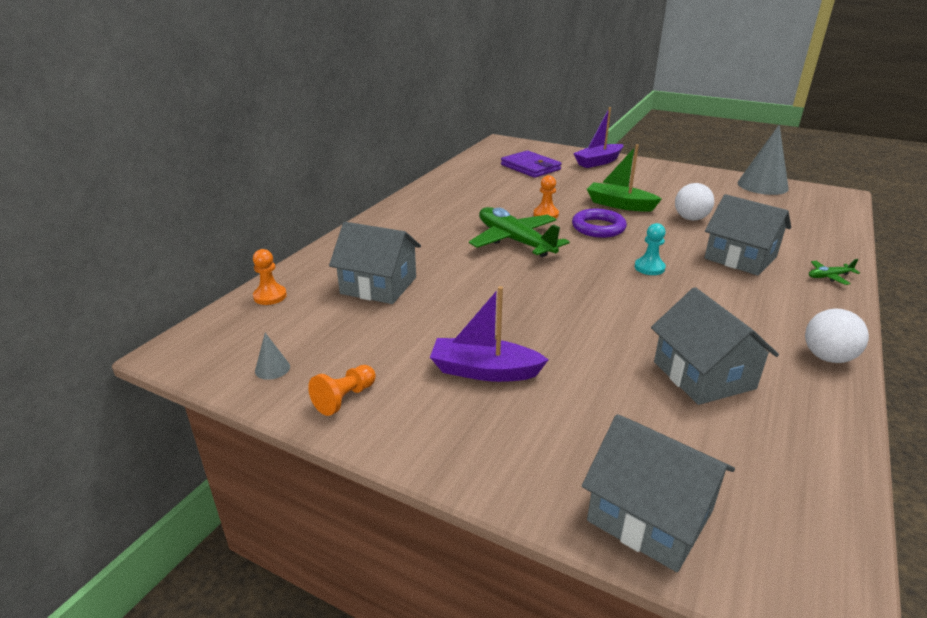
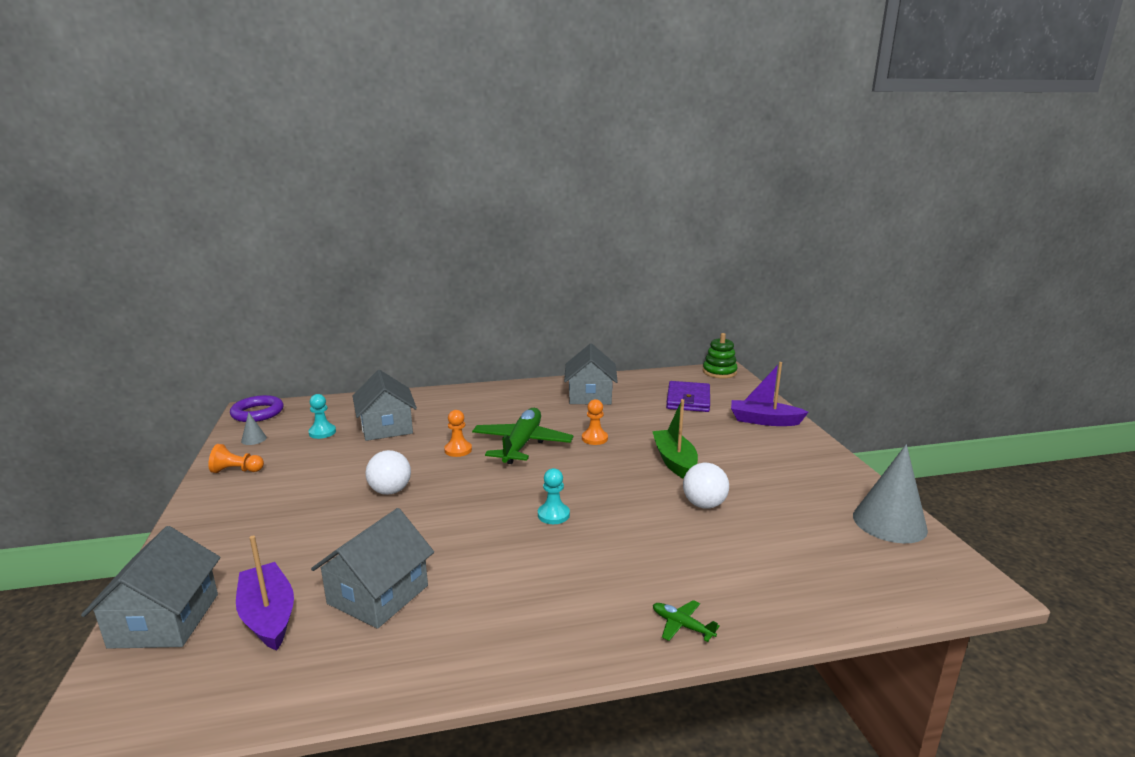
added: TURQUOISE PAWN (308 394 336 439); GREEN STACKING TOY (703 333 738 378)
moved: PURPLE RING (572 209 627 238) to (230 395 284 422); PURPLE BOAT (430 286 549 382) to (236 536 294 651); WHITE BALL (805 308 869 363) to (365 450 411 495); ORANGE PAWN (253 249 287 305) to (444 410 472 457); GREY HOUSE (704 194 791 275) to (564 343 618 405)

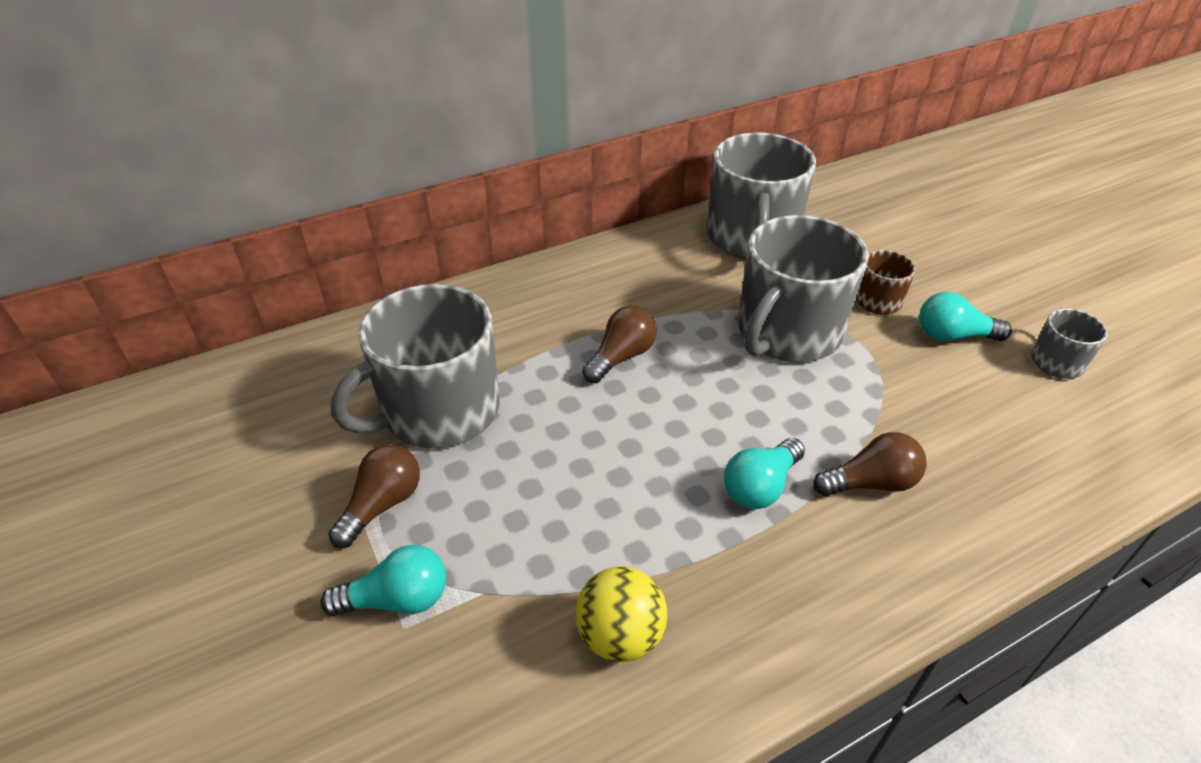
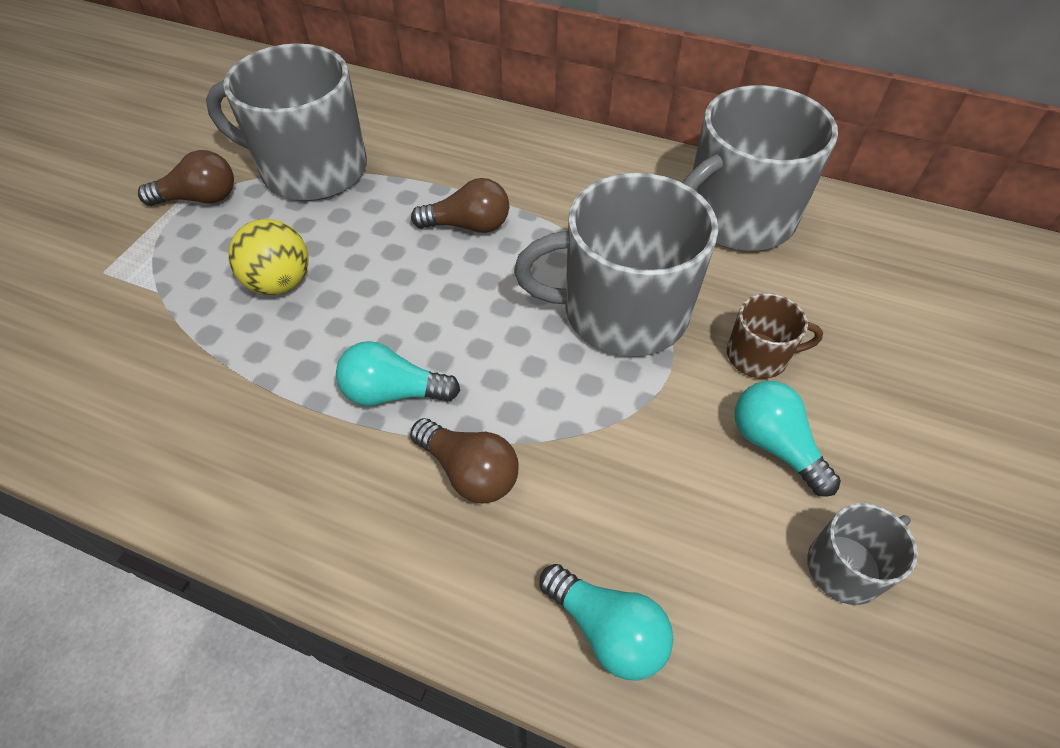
moved: YELLOW BALL (576 567 667 662) to (228 219 309 295); TURQUOISE LIGHT BULB (321 545 446 616) to (540 564 673 680)

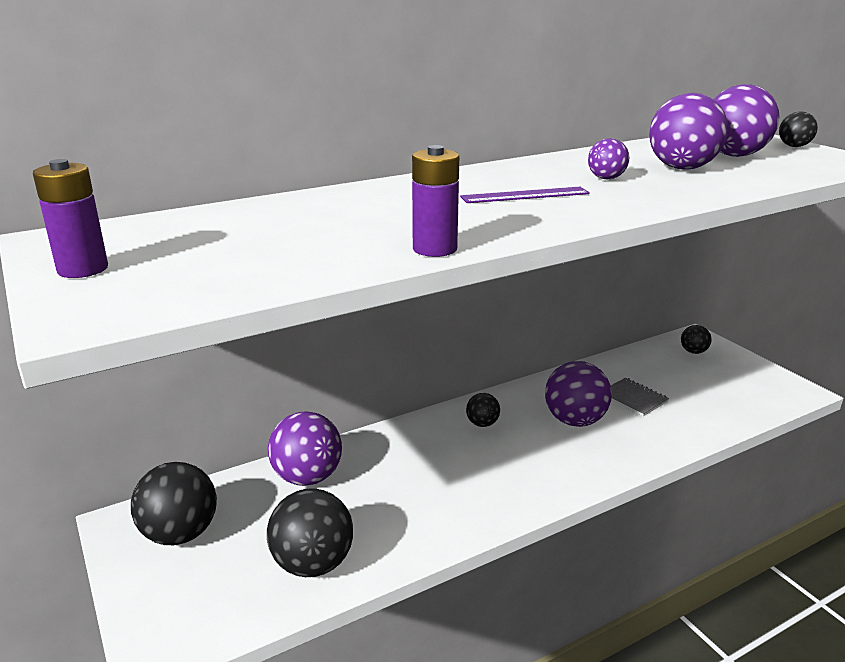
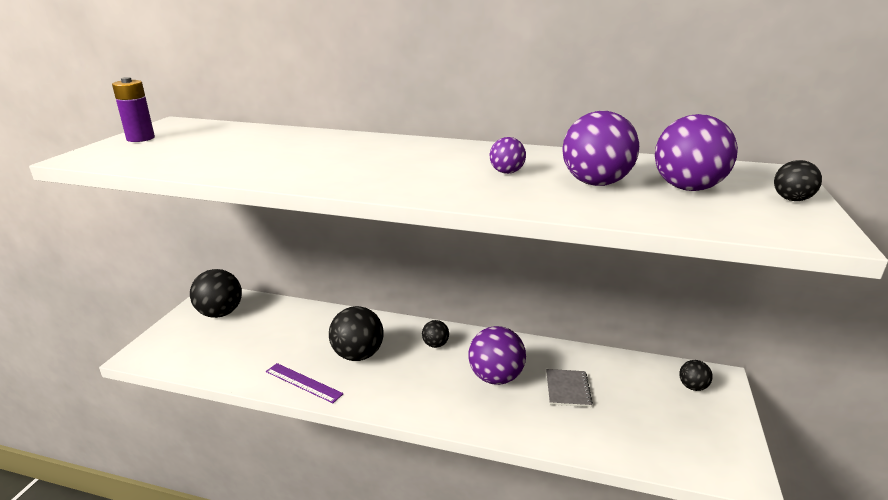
removed: PURPLE BALL (268 411 342 486); PURPLE BATTERY (412 145 459 257)
moved: PURPLE RULER (460 187 590 203) to (266 363 344 403); BLACK BALL (267 488 353 577) to (329 306 384 361)

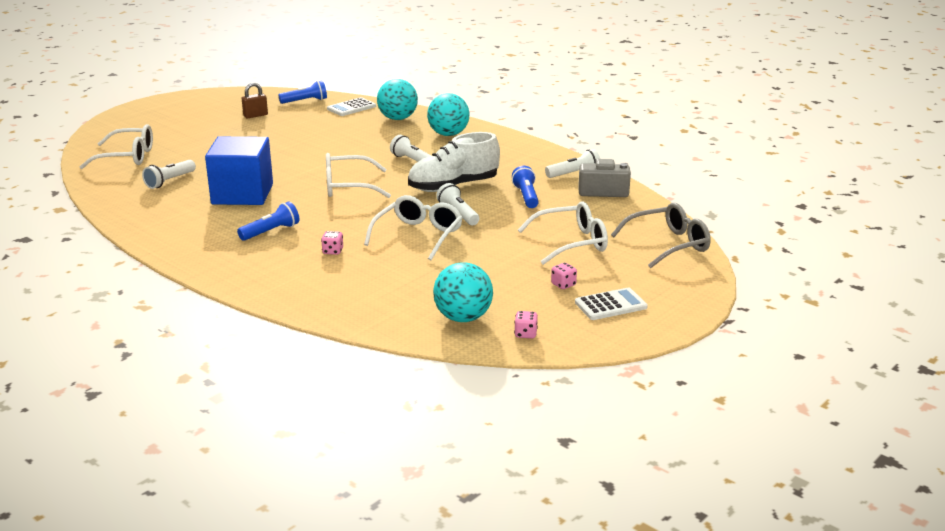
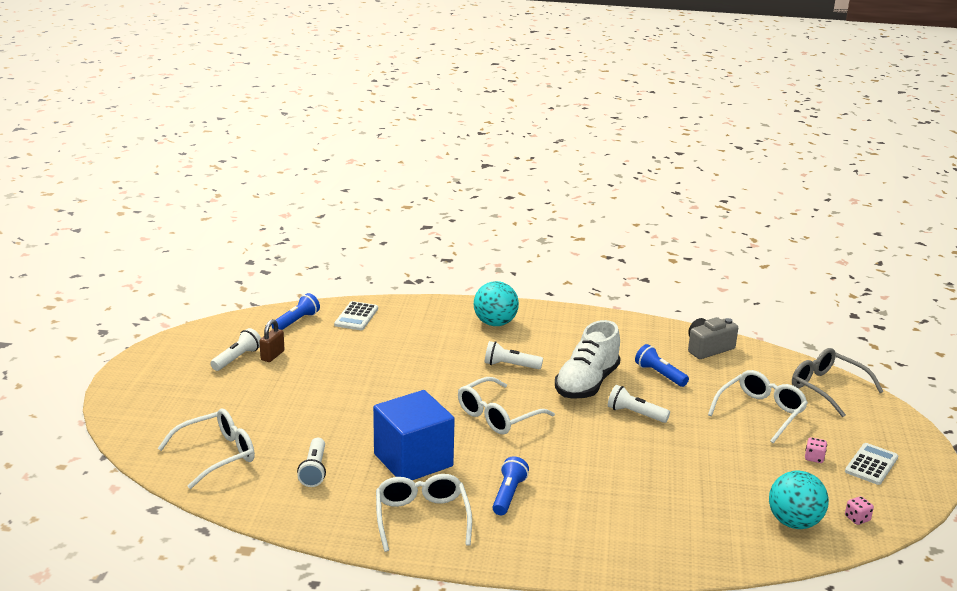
removed: PINK DICE (321 231 343 255); TURQUOISE BALL (377 79 418 120)
moved: WHITE FLASHLIGHT (545 149 600 178) to (210 328 261 371); WHITE GLASSES (364 195 463 260) to (376 474 472 552)
turned: GREY GLASSES (611 203 711 268) = (792 348 884 417) 75 degrees counterclockwise

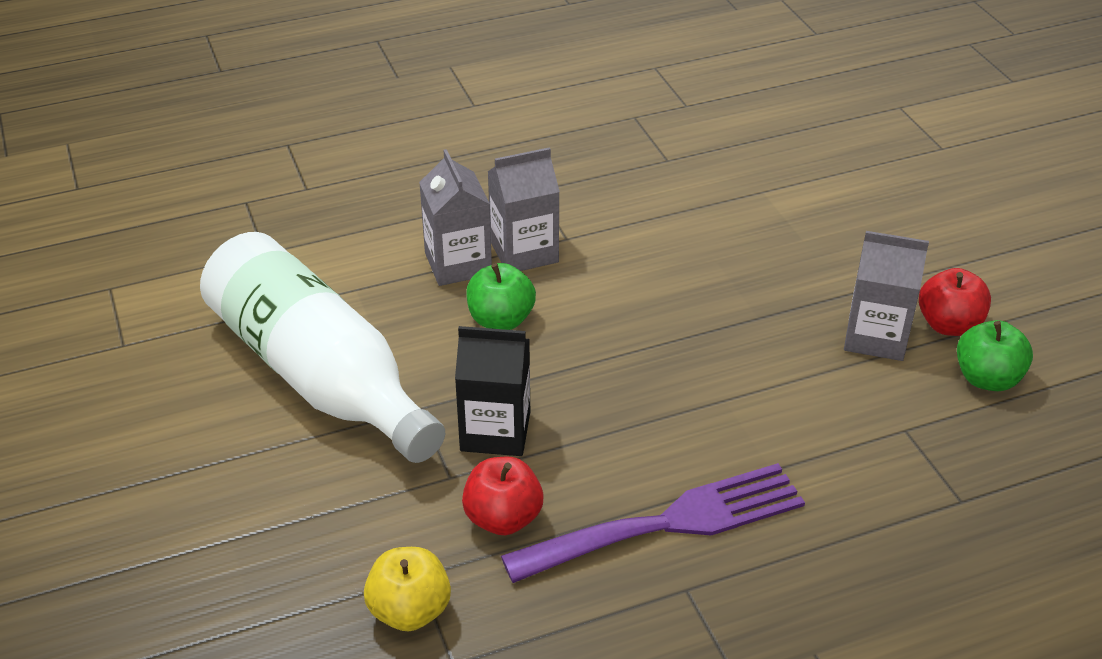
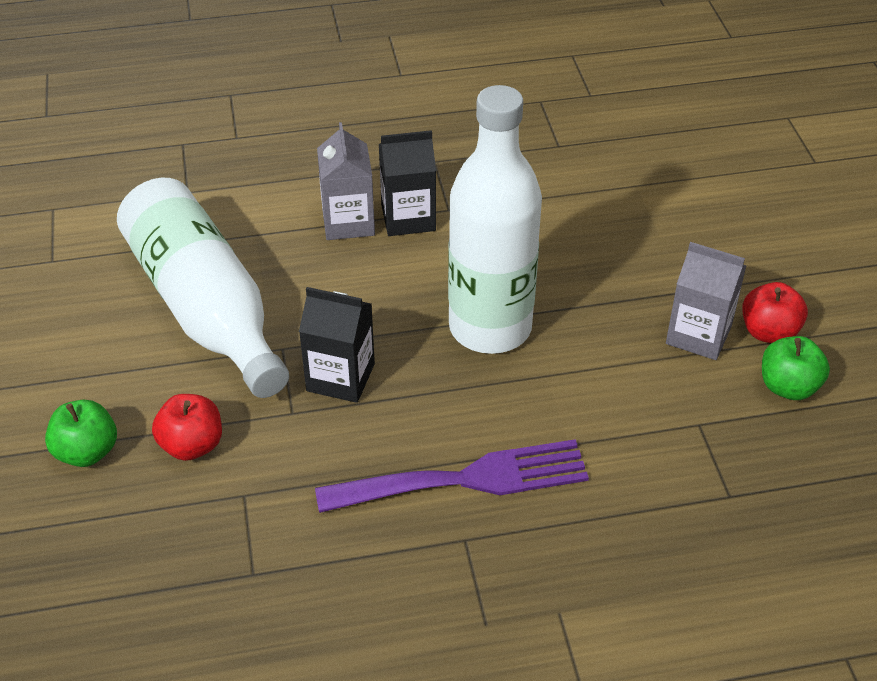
removed: YELLOW APPLE (364 547 451 631)
added: WHITE BOTTLE (448 85 542 354)
moved: GREEN APPLE (466 263 536 330) to (45 400 117 467); RED APPLE (462 457 544 535) to (152 394 222 461)
recoloured: GREY CARTON (487 147 560 271) to BLACK CARTON (379 130 436 236)

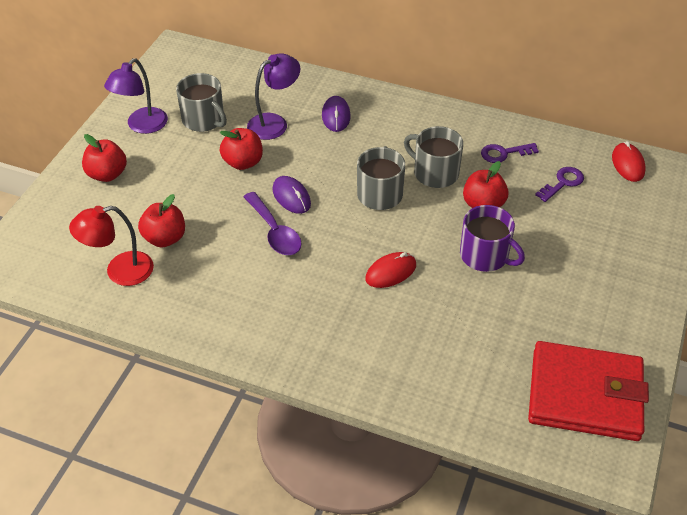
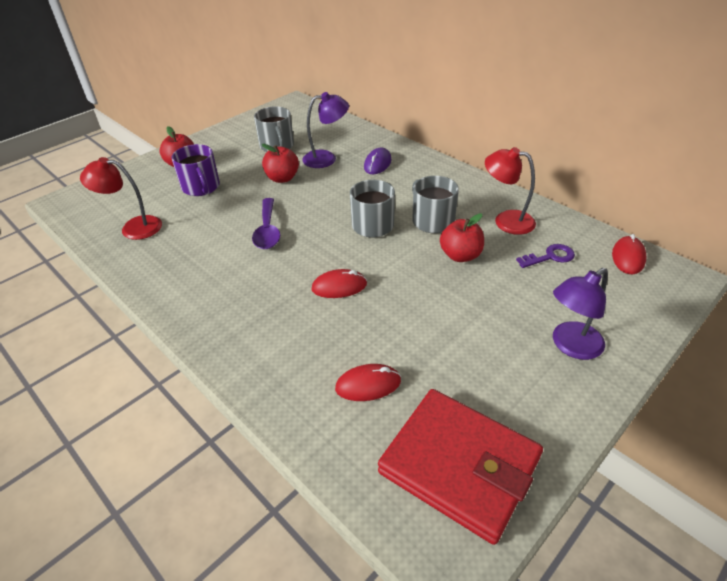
removed: RED APPLE (138 194 185 248); PURPLE MOUSE (273 176 311 214)
added: RED MOUSE (335 364 401 401)
moved: PURPLE MUG (460 205 525 272) to (171 144 220 196); PURPLE LAMP (104 58 168 134) to (553 268 608 360)
replaced: PURPLE KEY (481 143 539 163) to RED LAMP (485 147 536 235)

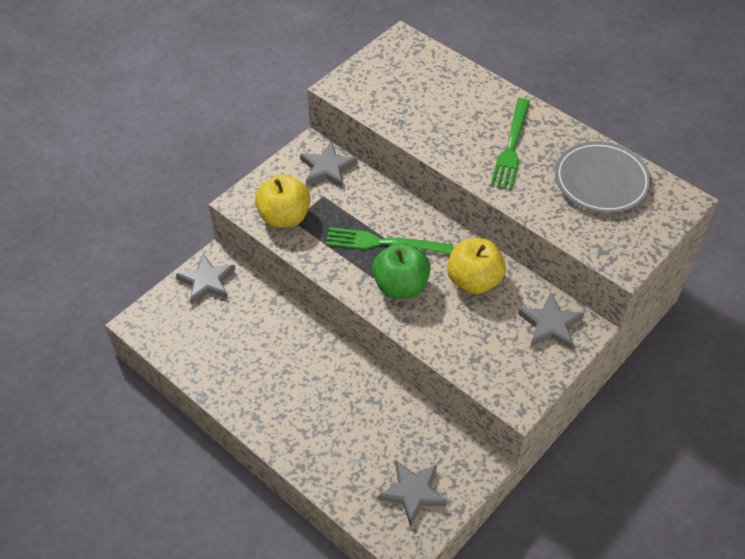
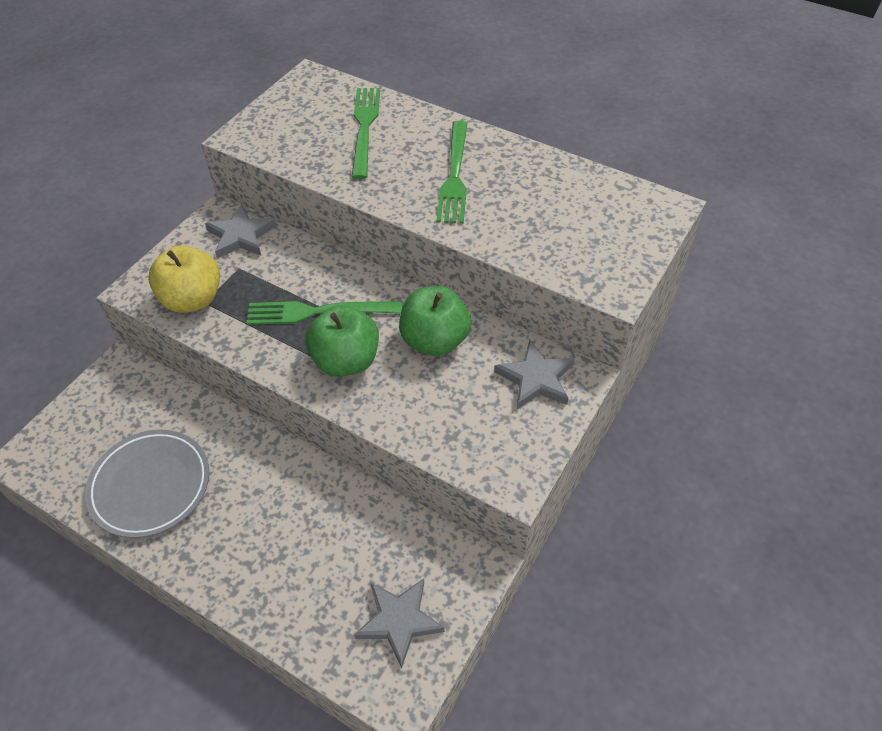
removed: GREY STAR (176 254 235 305)
added: GREEN FORK (351 88 380 179)
moved: GREY PLATE (555 141 652 213) to (85 430 209 538)
recoloured: YELLOW APPLE (447 238 506 294) to GREEN APPLE (399 286 471 356)

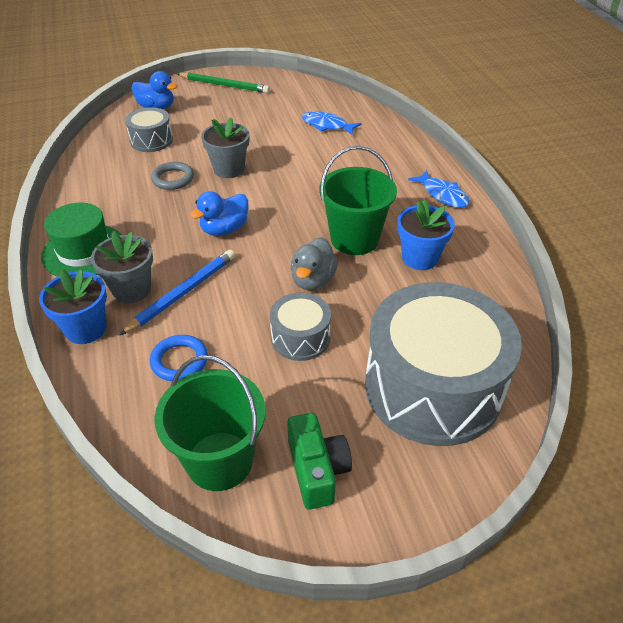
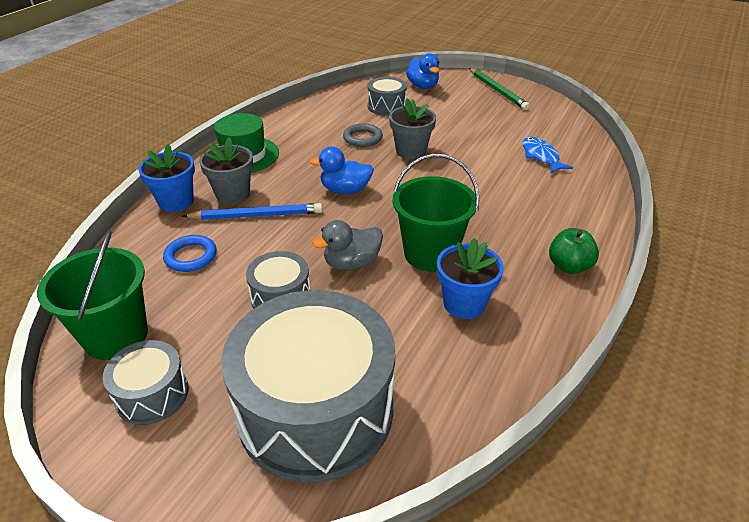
replaced: GREEN CAMERA (287 413 352 509) to GREY DRUM (103 340 189 425); BLUE FISH (408 170 469 208) to GREEN APPLE (549 228 599 274)

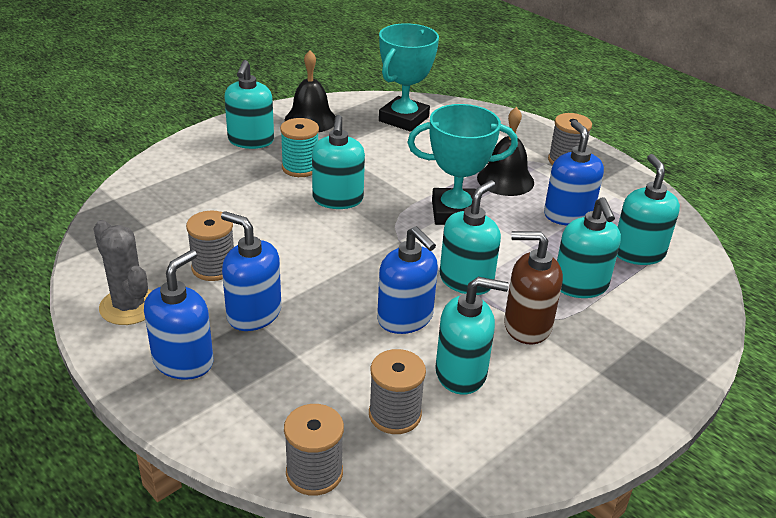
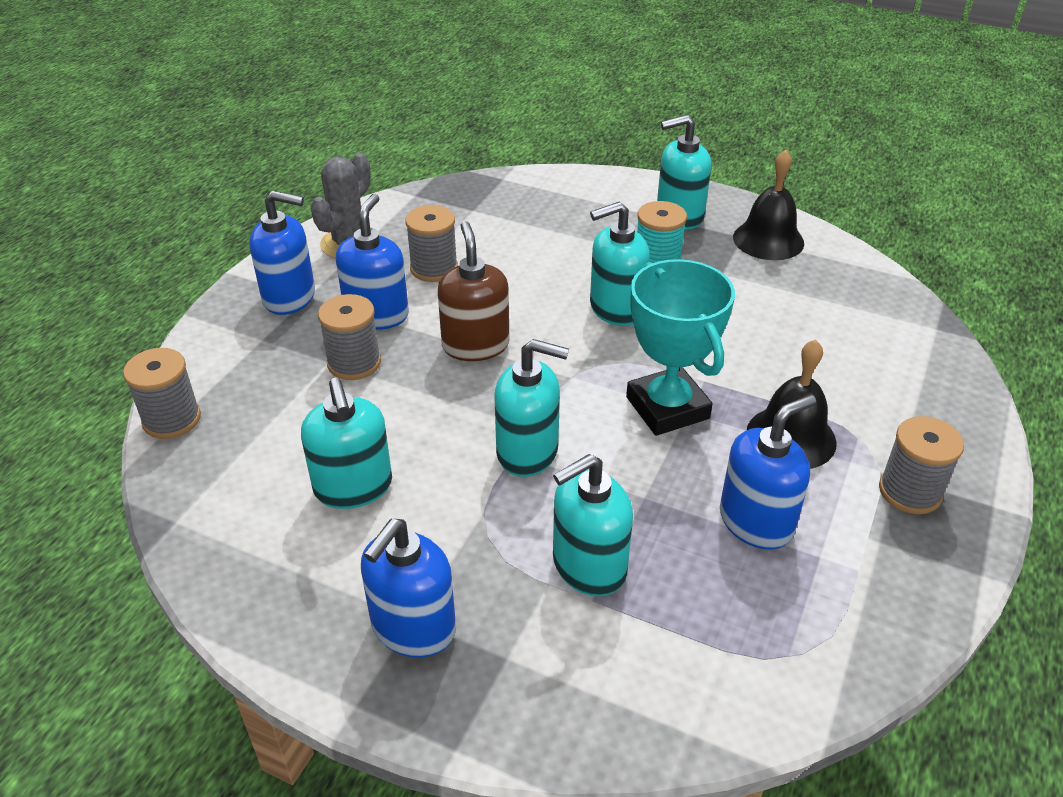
removed: TURQUOISE TROPHY (379 23 439 132); TURQUOISE SOAP DISPENSER (617 154 680 265)
moved: GREY SPOOL (369 349 426 434) to (318 294 381 380); BLUE SOAP DISPENSER (377 226 438 334) to (361 519 456 658); BROWN SOAP DISPENSER (504 231 563 344) to (438 221 510 361)

